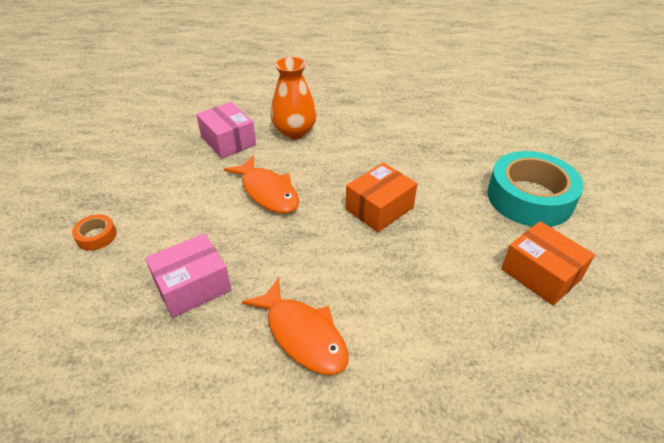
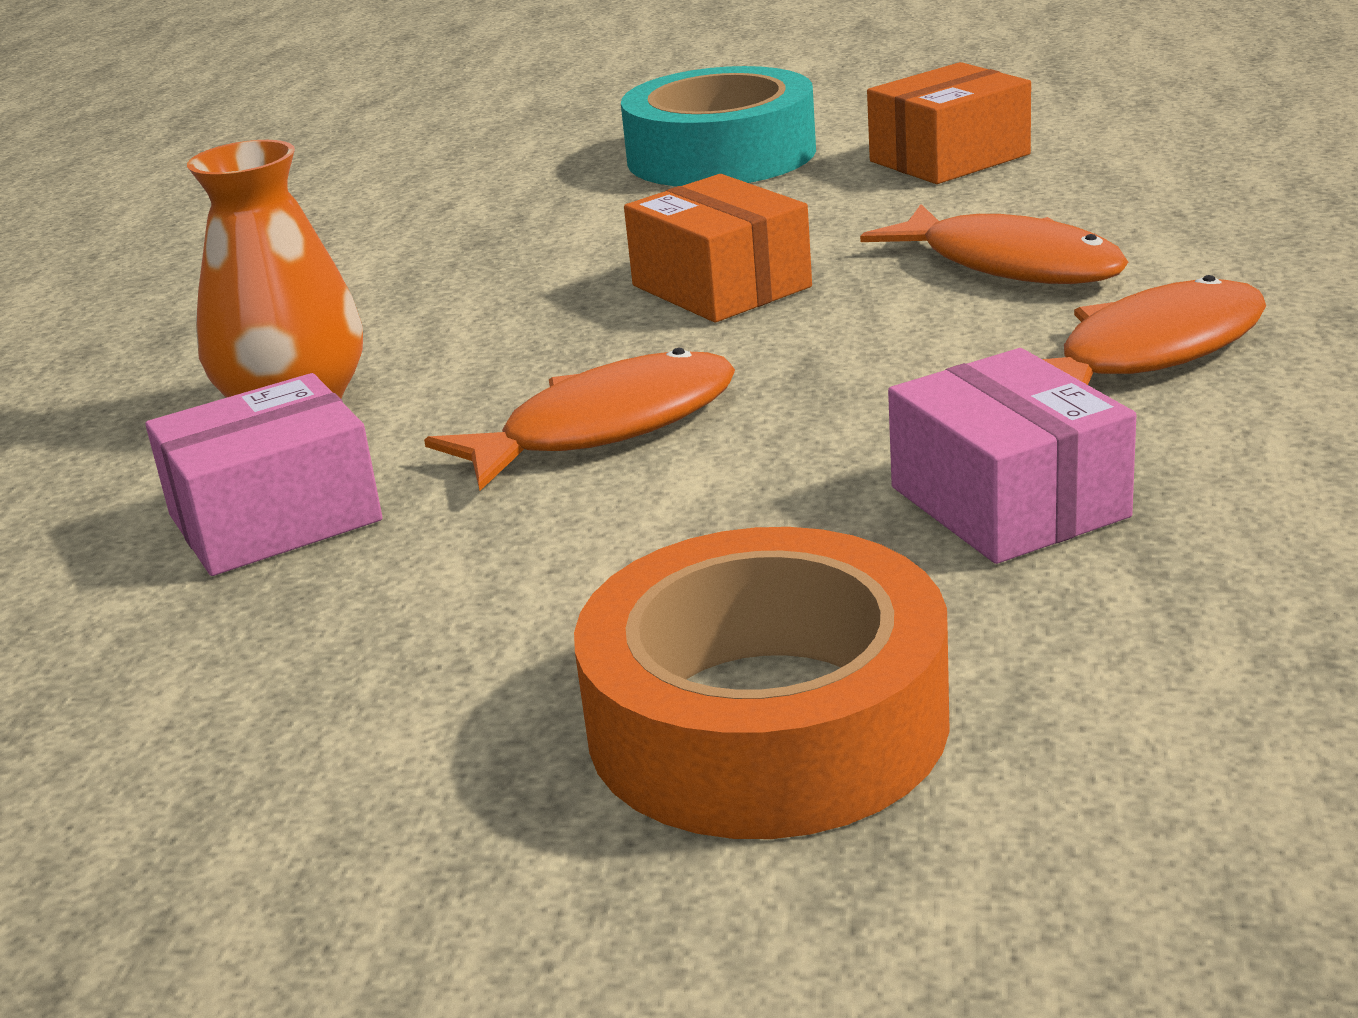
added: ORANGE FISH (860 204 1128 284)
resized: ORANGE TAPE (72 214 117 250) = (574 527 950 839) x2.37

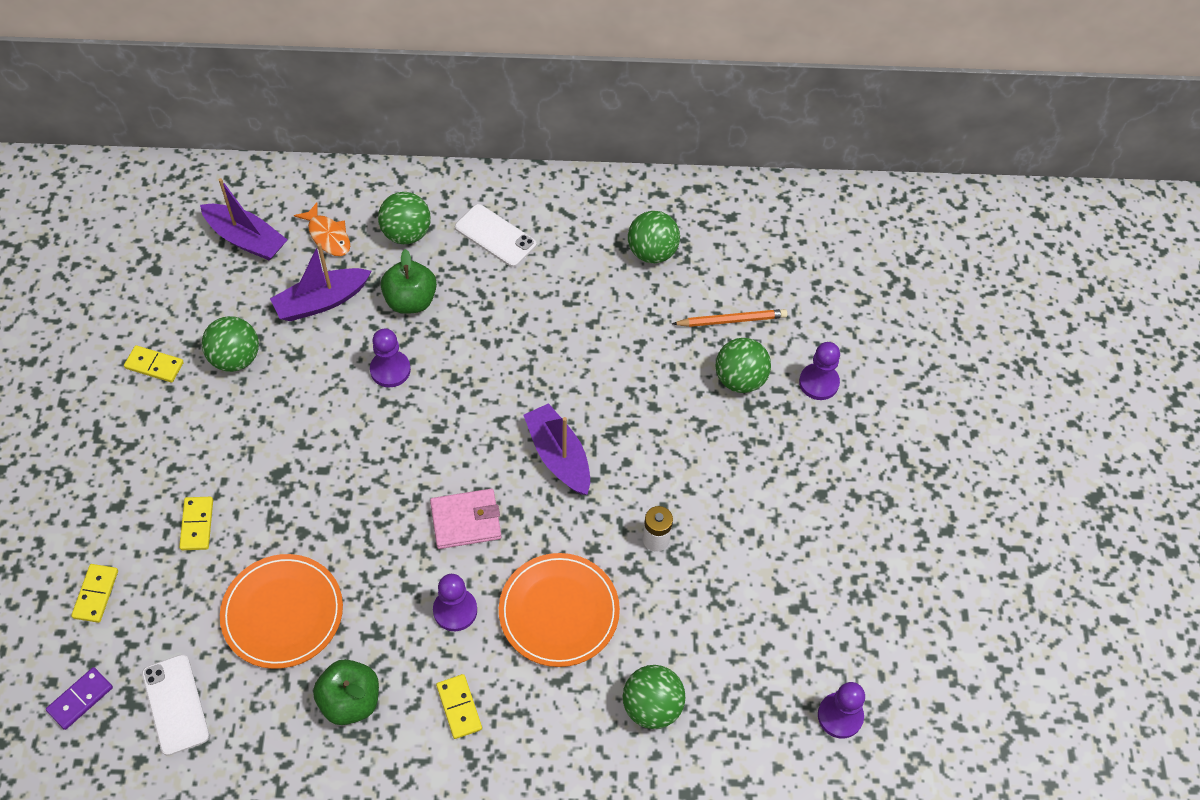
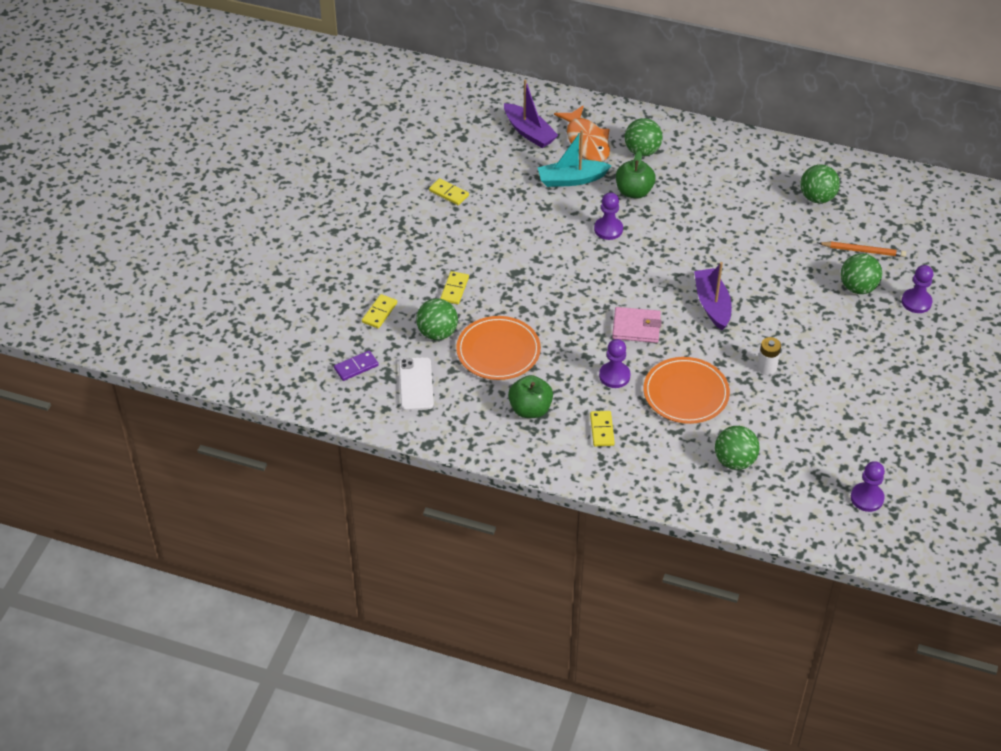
removed: WHITE PHONE (455 204 537 267)
moved: GREEN BALL (202 316 259 372) to (416 298 458 340)
recoloured: PURPLE BOAT (270 243 371 321) to TURQUOISE BOAT (537 130 612 187)
resized: ORANGE FISH (294 203 350 256) = (554 105 610 162) x1.60

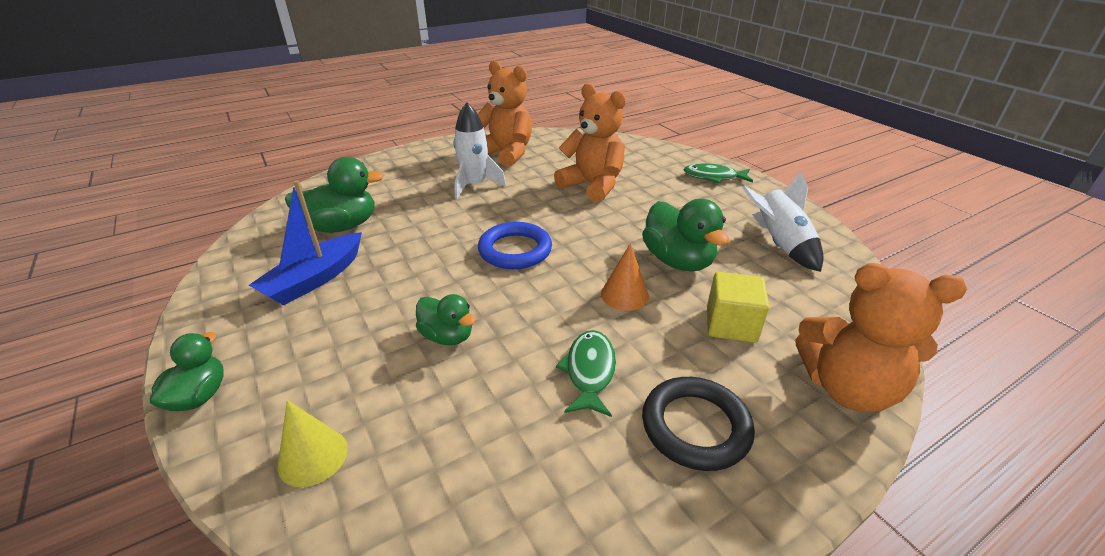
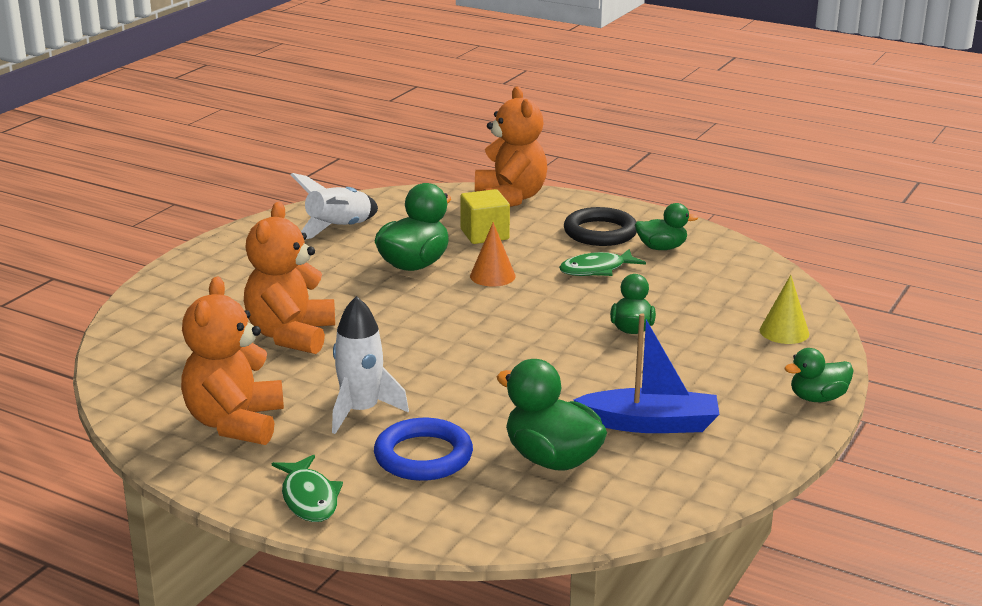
added: GREEN DUCK (635 203 698 250)
moved: GREEN FISH (684 163 753 184) to (272 455 343 522); BLUE RING (478 222 552 269) to (374 418 473 481)

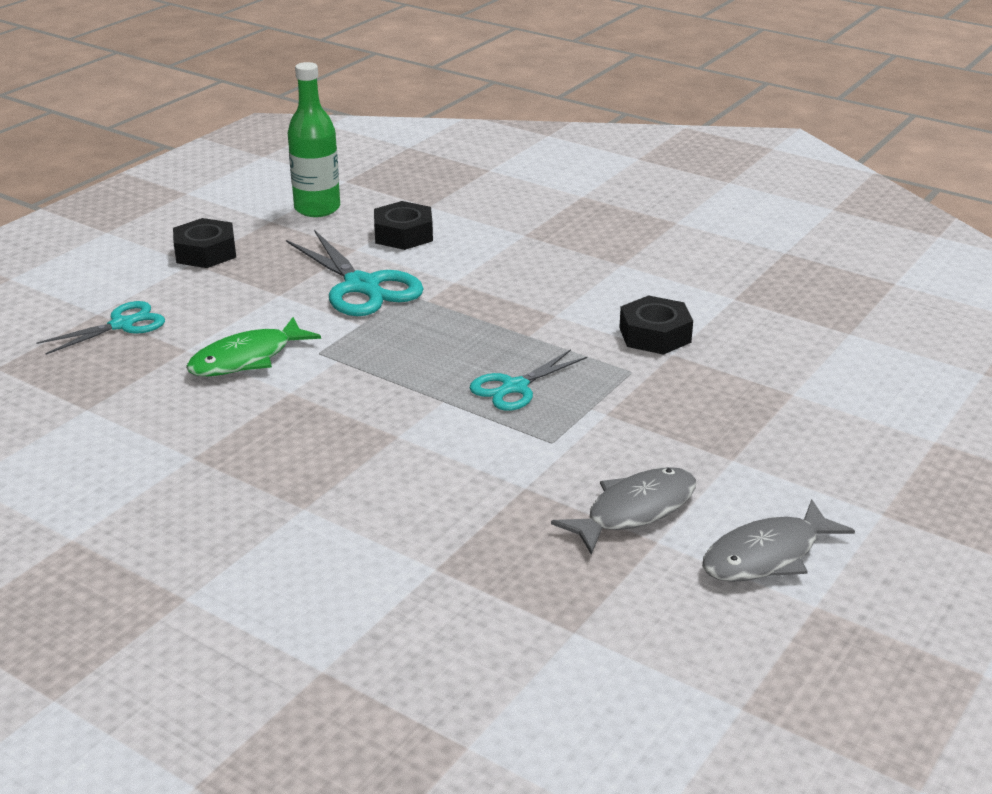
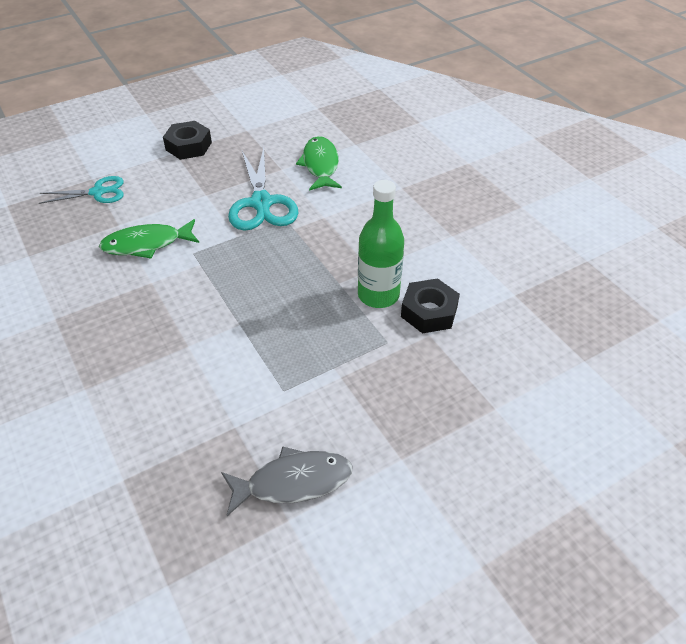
removed: TURQUOISE SCISSORS (470 349 587 411); GREY FISH (702 499 855 582)
moved: GREEN BOTTLE (288 62 340 217) to (358 180 404 308)
replaced: BLACK NUT (374 201 433 250) to GREEN FISH (296 136 342 191)

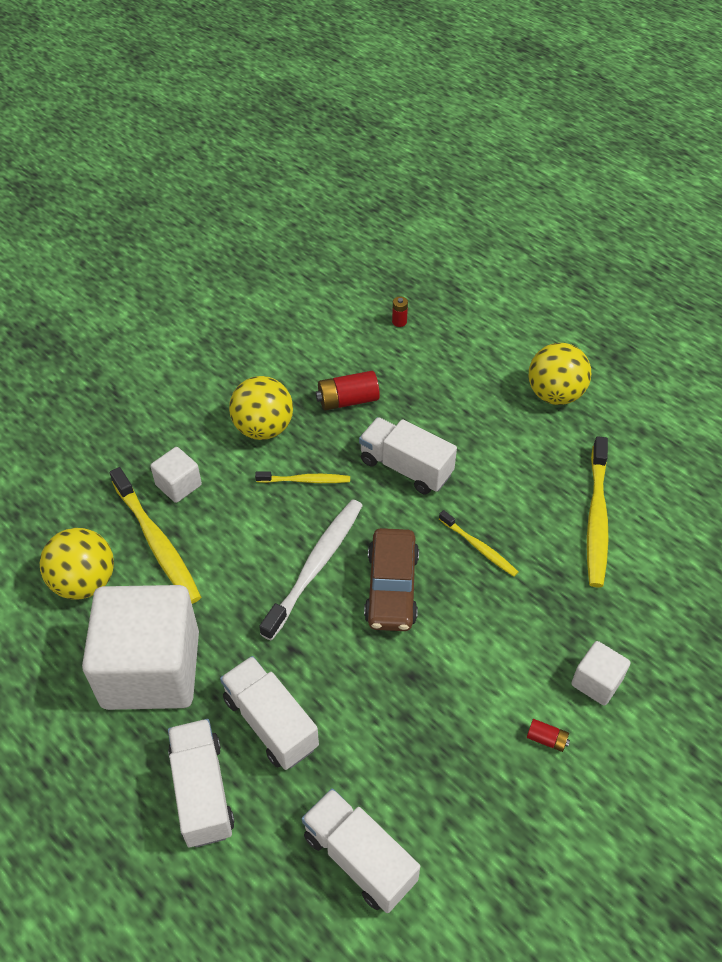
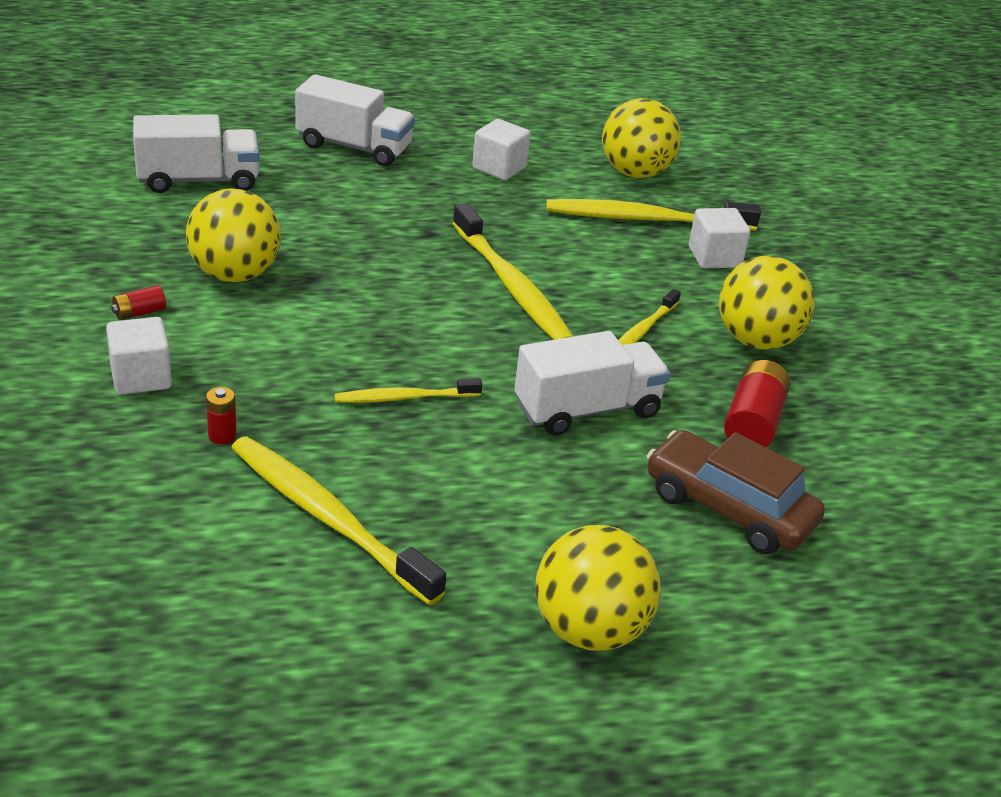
removed: WHITE TRUCK (220 656 319 770)
added: YELLOW BALL (186 188 281 282)
moved: RED BATTERY (392 297 408 327) to (206 387 237 444); BROWN CAR (364 528 419 631) to (646 430 825 554)
recoloured: WHITE TOOTHBRUSH (259 499 363 641) to YELLOW TOOTHBRUSH (452 203 573 340)
resized: WHITE CUBE (82 585 199 710) = (472 119 531 180) x0.43

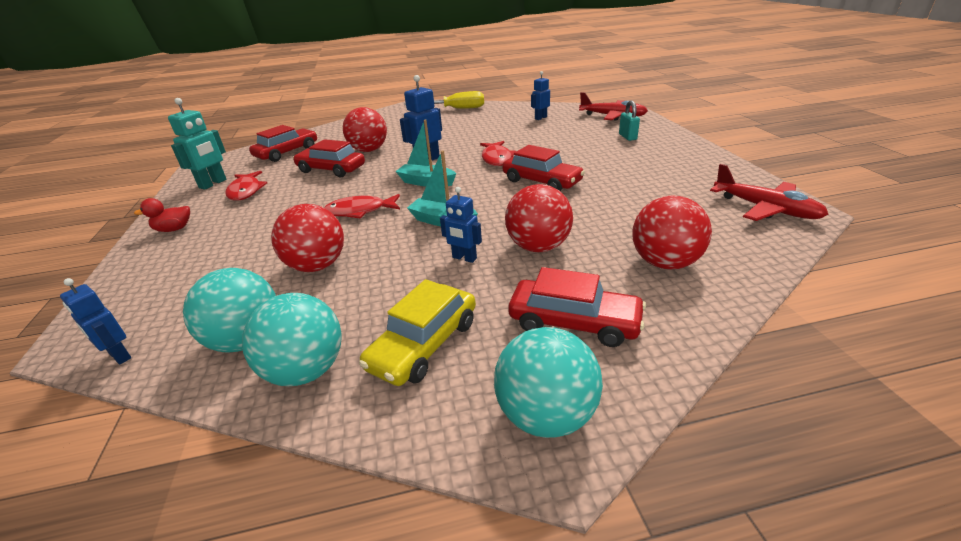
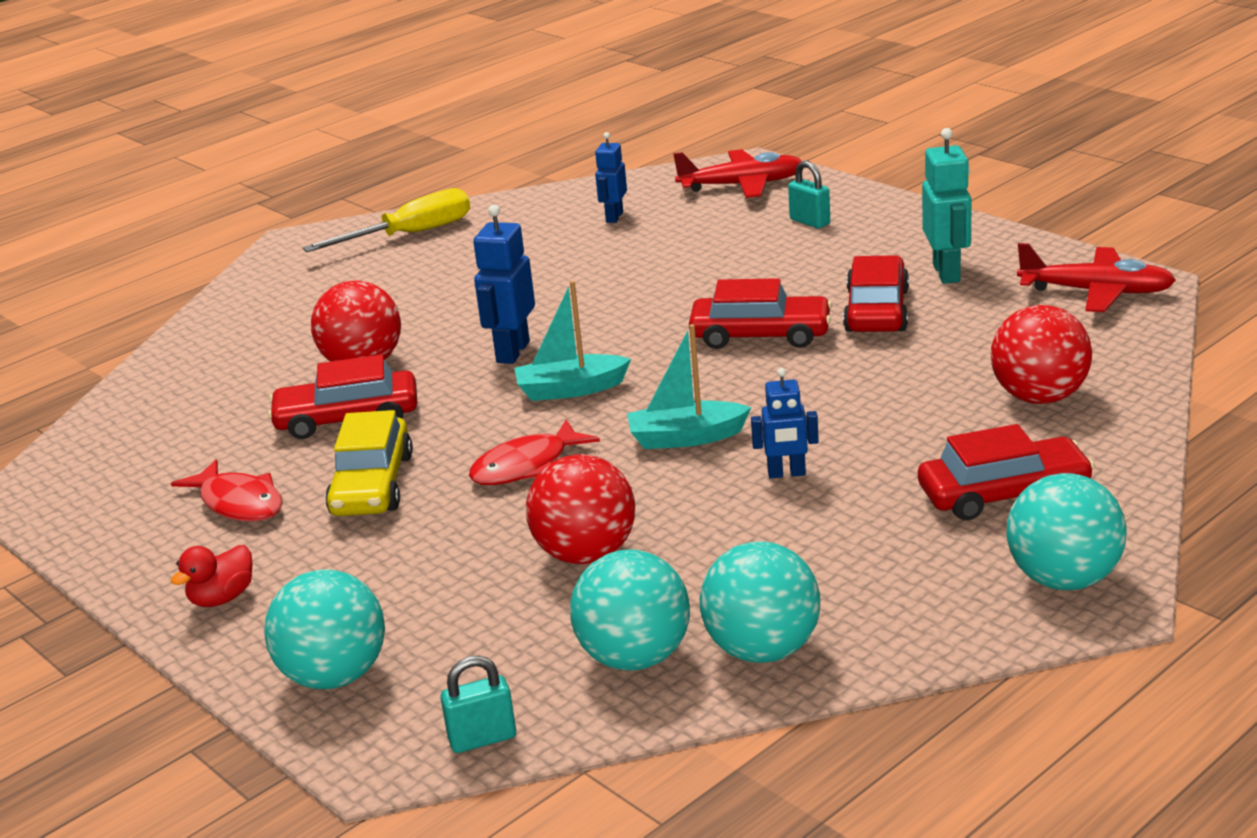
removed: RED FISH (480 141 517 166); RED BALL (505 184 573 252)
added: TURQUOISE BALL (264 569 385 689)
moved: YELLOW CAR (359 279 476 386) to (325 410 413 516); RED CAR (249 125 317 162) to (843 255 909 332); TURQUOISE ROBOT (168 98 226 190) to (922 128 972 284)
replaced: BLUE ROBOT (60 278 131 364) to TURQUOISE PADLOCK (440 656 516 753)

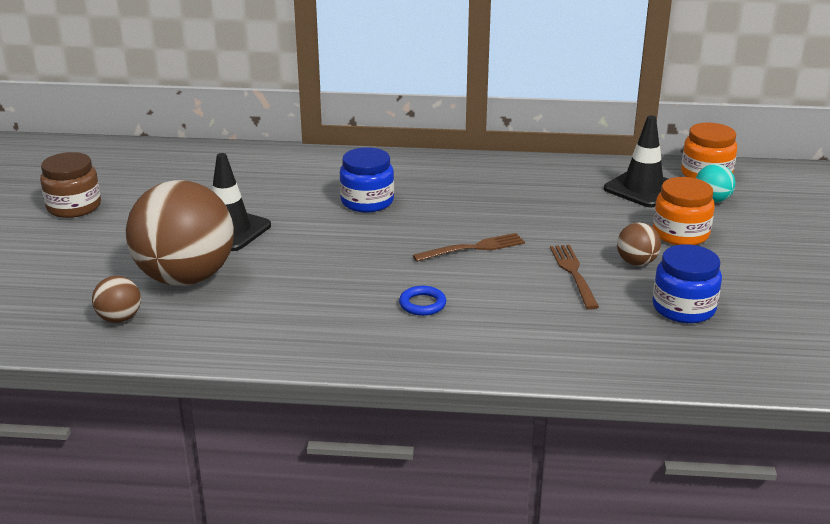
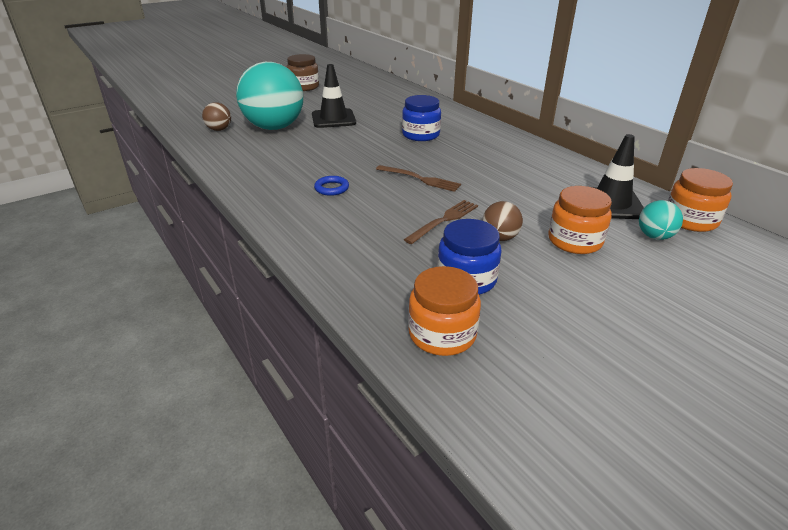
added: ORANGE JAR (408 266 481 356)
recoloured: BROWN BALL (126 180 234 286) to TURQUOISE BALL (236 62 303 130)

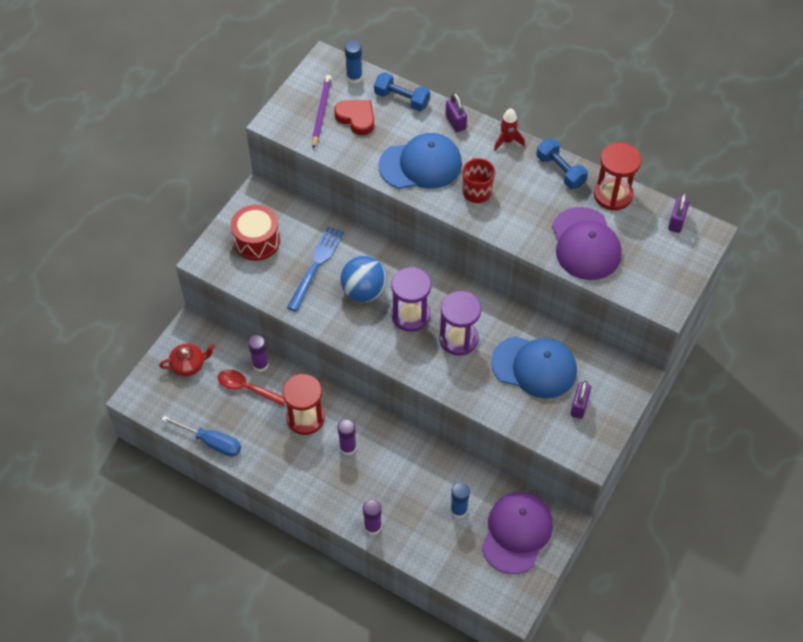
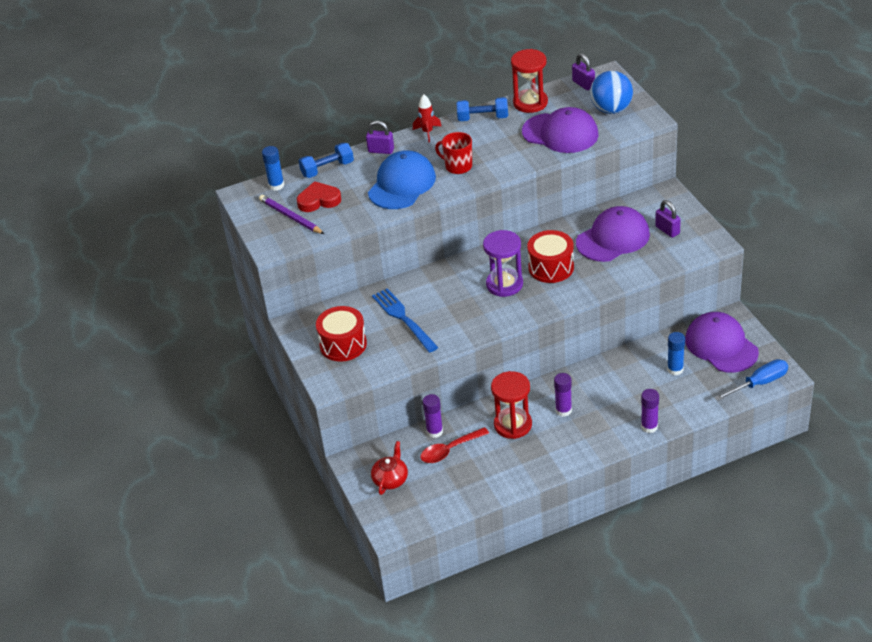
moved: BLUE BALL (340 256 387 302) to (590 71 633 114); BLUE SCREWDRIVER (161 415 241 457) to (715 359 788 401)
replaced: PURPLE HOURGLASS (439 291 481 356) to RED DRUM (527 230 574 283)
recoloured: BLUE CAP (491 336 577 398) to PURPLE CAP (576 206 650 262)

